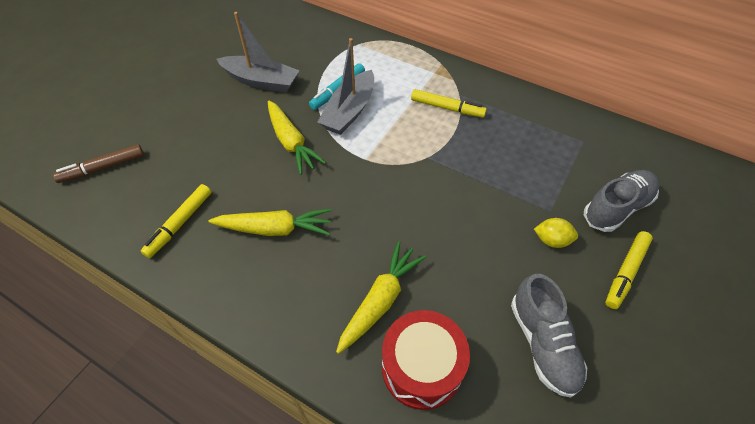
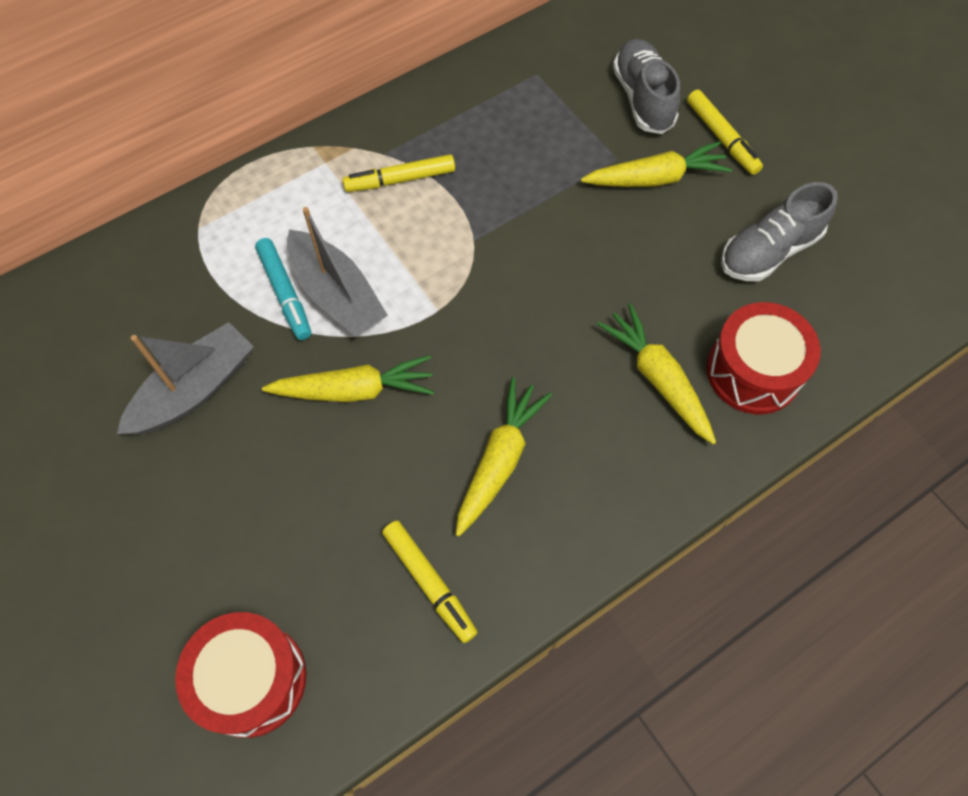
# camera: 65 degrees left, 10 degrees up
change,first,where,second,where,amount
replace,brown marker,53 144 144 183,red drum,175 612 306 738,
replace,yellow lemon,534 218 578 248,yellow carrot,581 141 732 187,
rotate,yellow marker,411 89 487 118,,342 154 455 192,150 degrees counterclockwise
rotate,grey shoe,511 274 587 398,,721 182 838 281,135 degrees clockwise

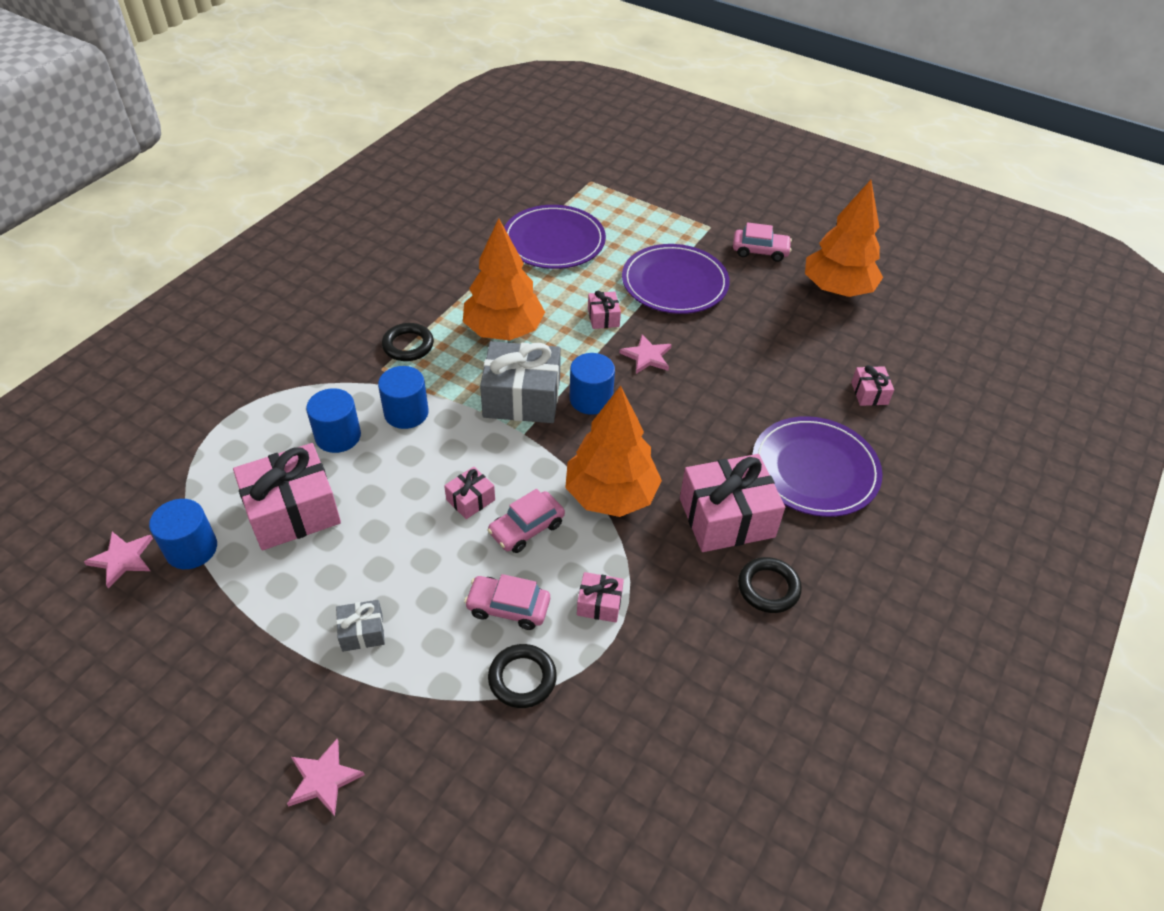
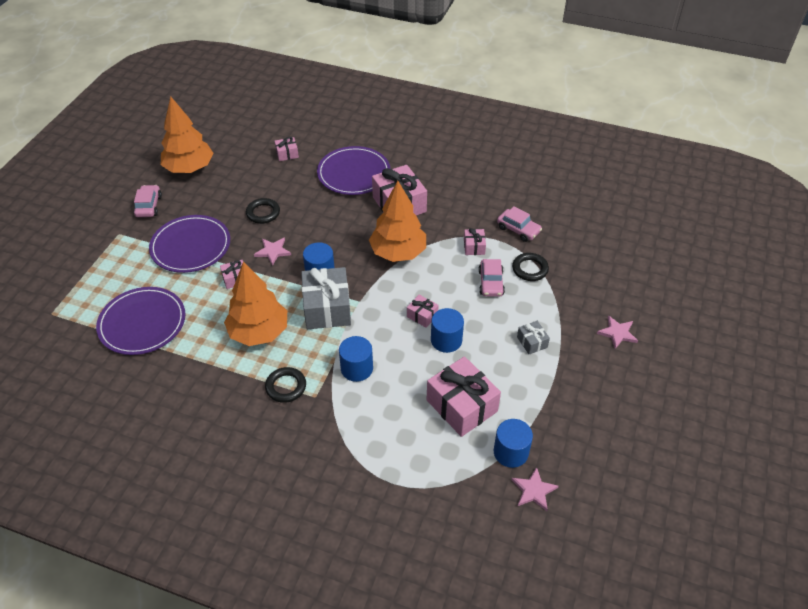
# camera: 100 degrees left, 0 degrees up
change,first,where,second,where,amount
move,blue cylinder,306 388 361 453,,431 308 464 353,
move,pink car,488 489 565 553,,497 206 542 242,
move,black ring,738 557 802 613,,246 198 280 224,

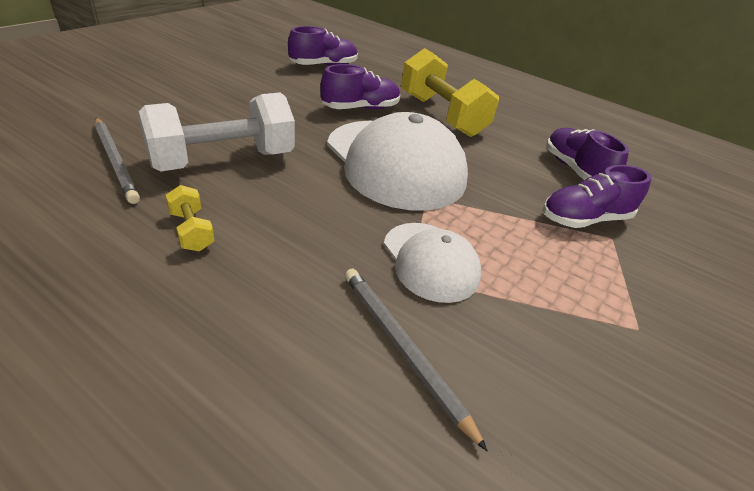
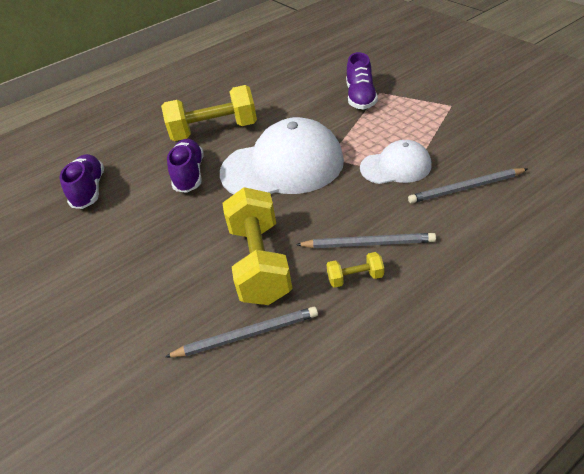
# camera: 60 degrees left, 5 degrees up
change,first,where,second,where,amount
delete,purple shoe,546 128 629 180,,,
insert,,,grey pencil,296 233 436 248,
recolor,white dumbbell,138 92 295 171,yellow dumbbell,223 187 292 305,

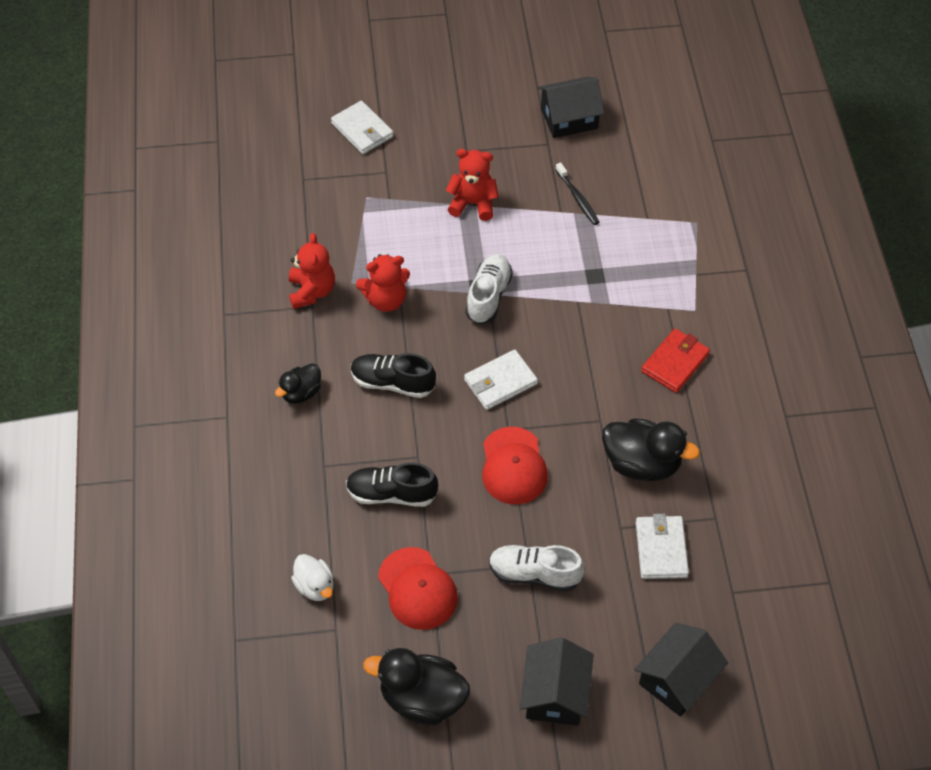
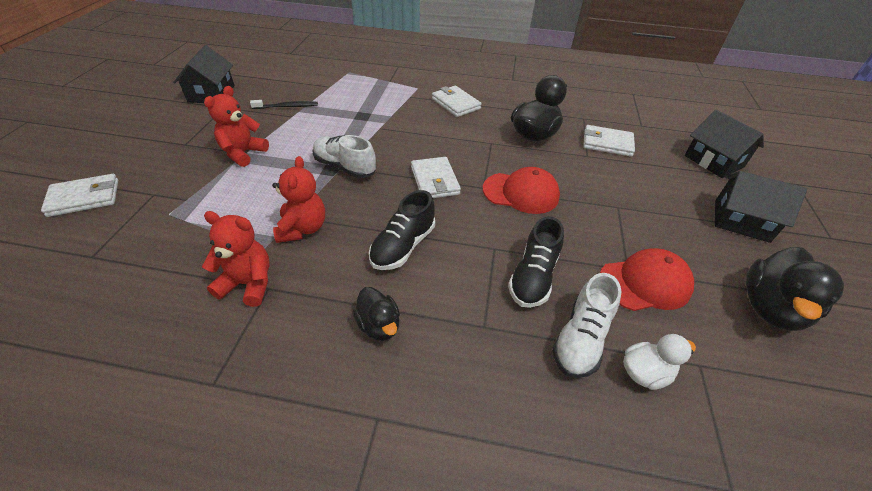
# camera: 75 degrees left, 10 degrees down
change,first,where,second,where,amount
move,white shoe,489 545 585 592,,552 273 621 378,
recolor,red wallet,641 329 710 393,white wallet,432 86 482 117,

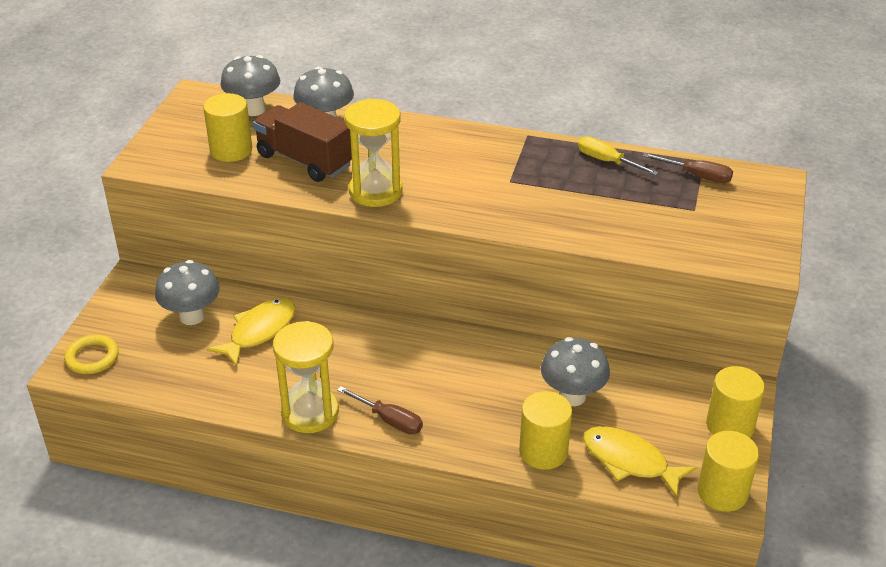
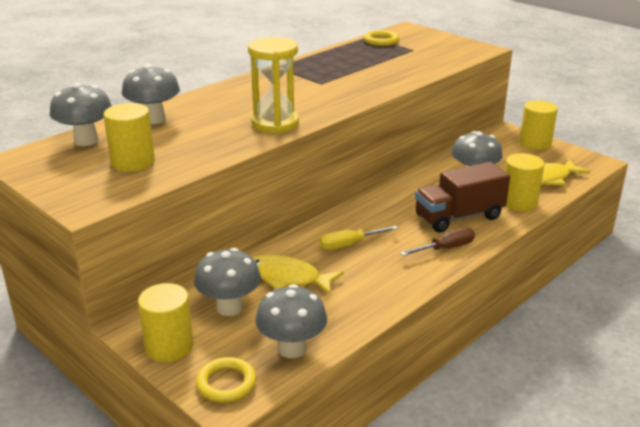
# camera: 60 degrees left, 10 degrees down
change,first,where,second,where,amount
delete,yellow hourglass,273 321 339 433,,,
insert,,,grey mushroom,255 284 327 358,
move,brown truck,253 102 352 182,,415 162 510 233,
move,yellow screwdriver,578 136 659 176,,320 226 398 250,
move,yellow cylinder,697 431 759 512,,138 283 193 362,
replace,brown screwdriver,643 153 733 183,yellow ring,364 30 399 46,
rotate,yellow fish,207 298 296 367,,252 255 344 295,45 degrees counterclockwise

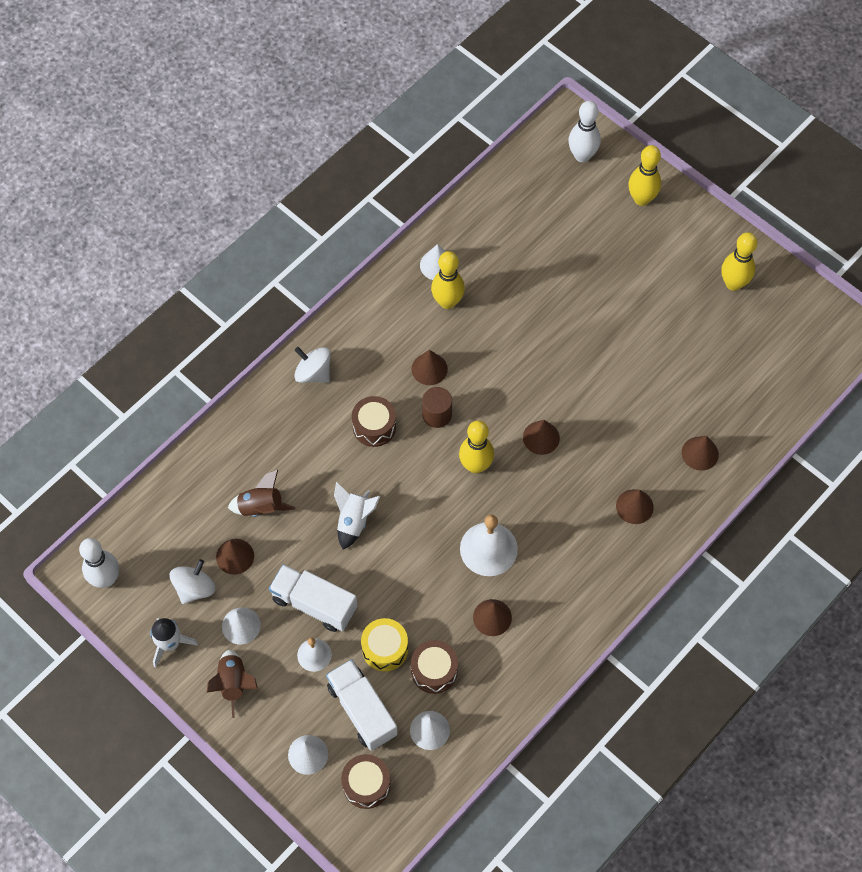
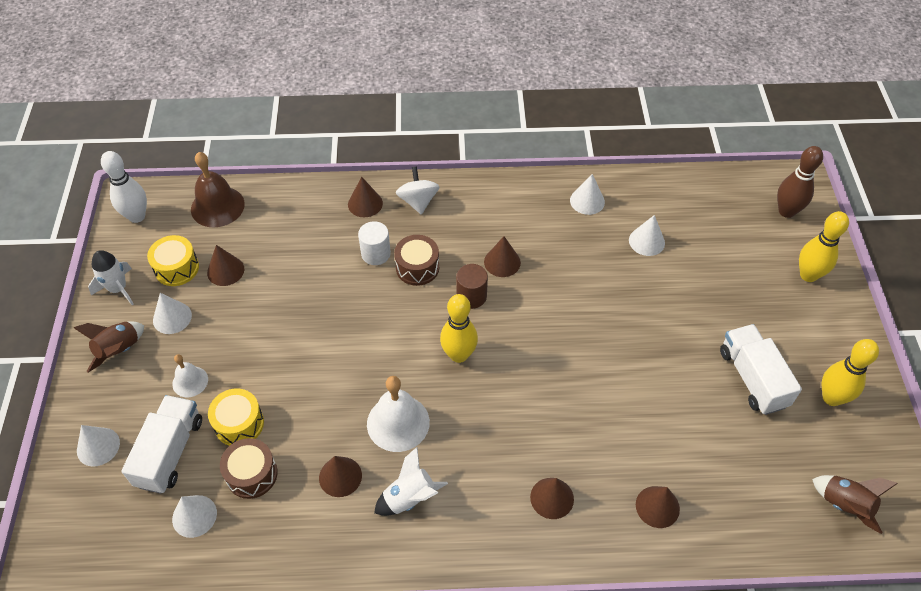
# camera: 45 degrees right, 10 degrees down
change,first,where,second,where,amount
delete,brown drum,341 754 390 809,,,
delete,yellow bowling pin,431 251 465 309,,,
insert,,,brown bell,191 152 245 228,
insert,,,white cylinder,358 221 391 265,
insert,,,white cone,629 215 665 256,
move,brown rocket,228 470 296 517,,812 475 898 534,
move,white truck,269 564 357 632,,720 324 802 415,
move,white rocket,334 482 380 550,,374 447 448 516,
move,brown cone,523 420 560 455,,348 177 383 217,
replace,white spinning top,170 559 215 604,yellow drum,147 235 199 286,
recolor,white bowling pin,568 101 601 162,brown bowling pin,777 146 823 218,

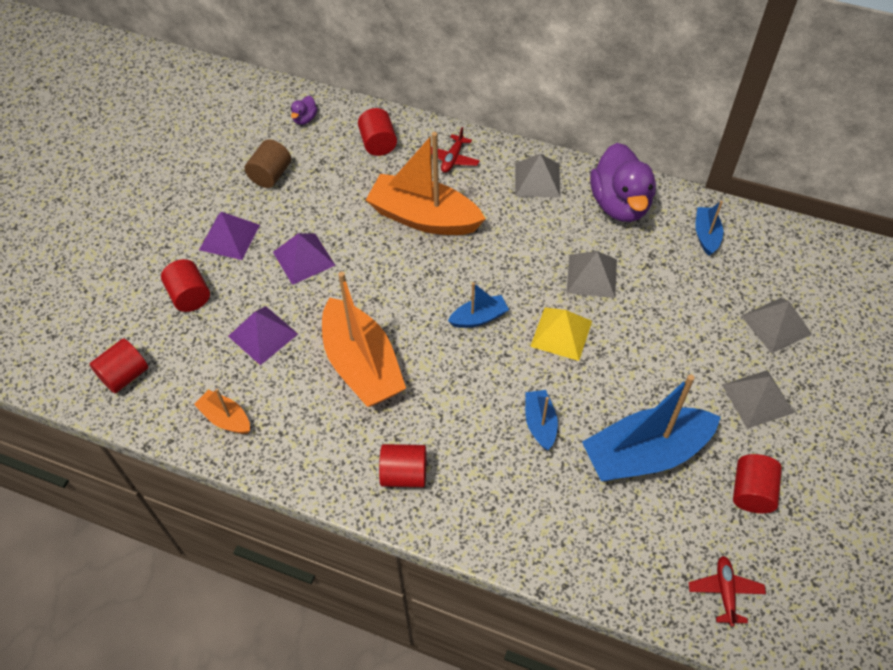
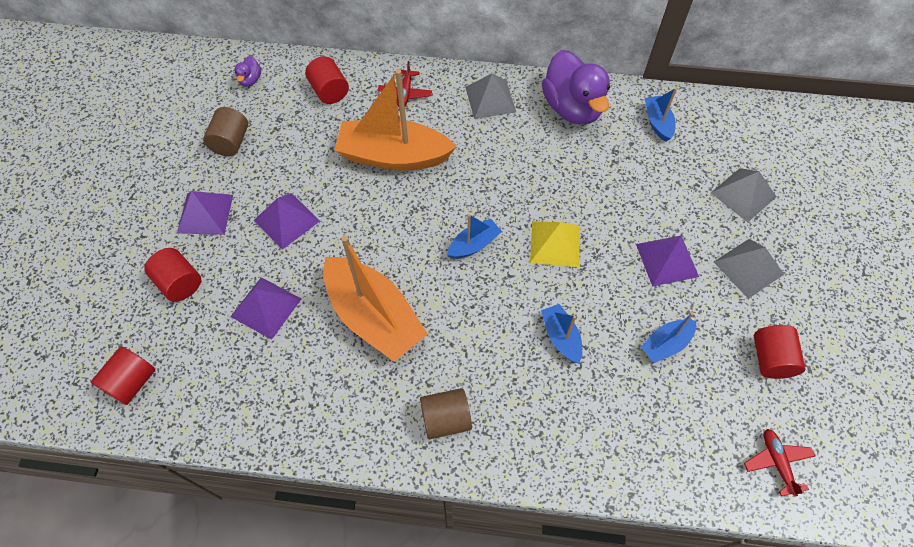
# camera: 15 degrees left, 5 degrees up
change,first,where,second,where,amount
delete,orange boat,194 388 250 434,,,
delete,grey pyramid,566 251 617 298,,,
insert,,,purple pyramid,636 236 699 286,
recolor,red cylinder,379 444 426 487,brown cylinder,420 388 472 439,
resize,blue boat,582 374 721 481,,641 312 696 363,x0.48

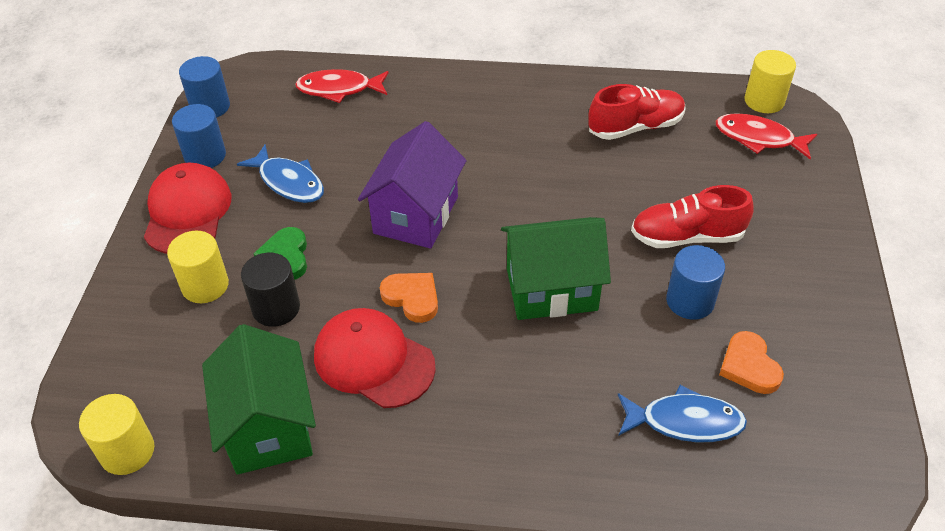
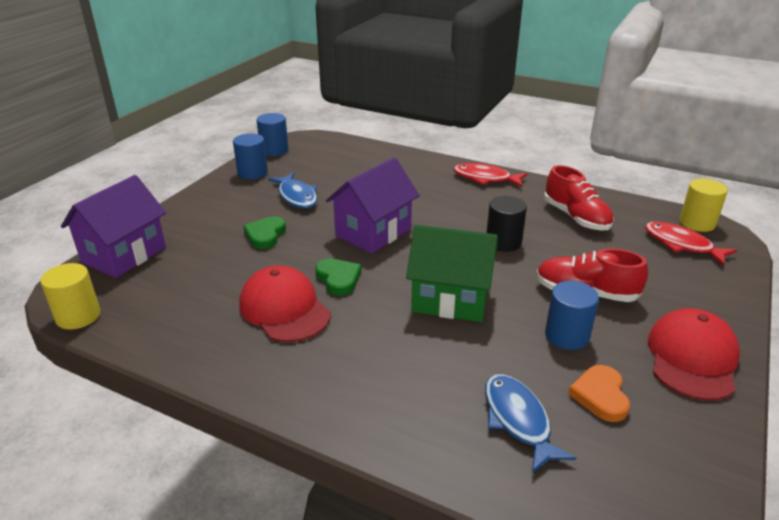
# camera: 20 degrees right, 15 degrees down
change,first,where,second,where,amount
delete,yellow cylinder,167 231 229 303,,,
delete,green house,202 324 316 475,,,
insert,,,purple house,61 175 166 278,
move,red cap,144 163 232 254,,648 308 740 401,
move,black cylinder,241 253 300 327,,486 196 527 252,
move,red fish,295 69 389 103,,453 163 527 187,
recolor,orange heart,380 273 438 323,green heart,315 258 362 296,
rotate,red shoe,588 84 686 140,,544 165 614 230,60 degrees clockwise
rotate,blue fish,618 385 747 442,,485 374 576 473,135 degrees counterclockwise

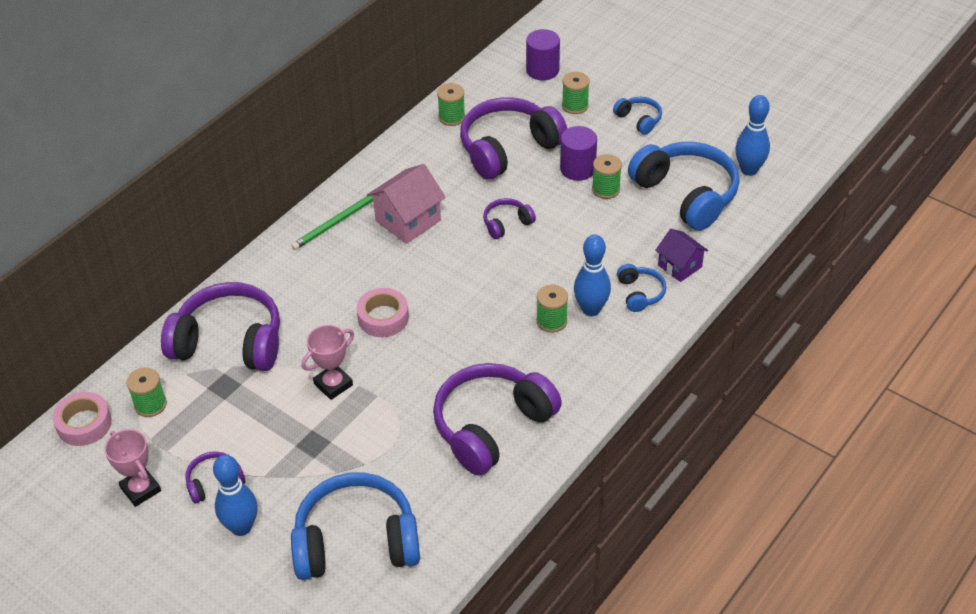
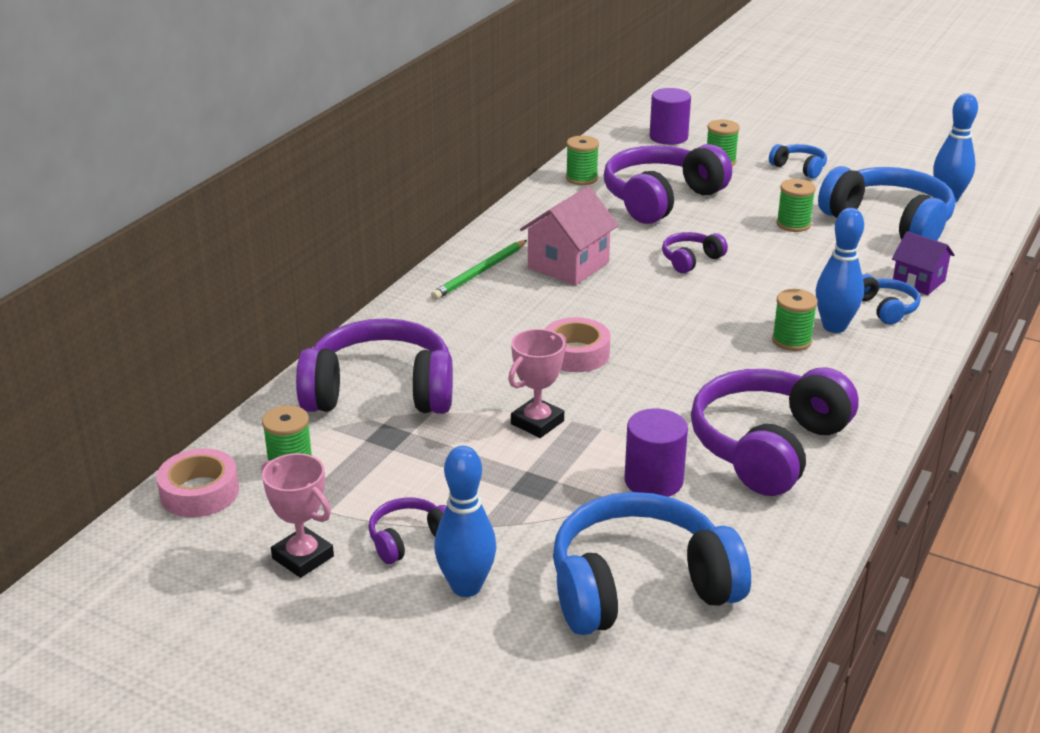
# camera: 10 degrees left, 15 degrees down
change,first,where,second,where,amount
move,purple cylinder,560 126 597 181,,625 409 688 497,

